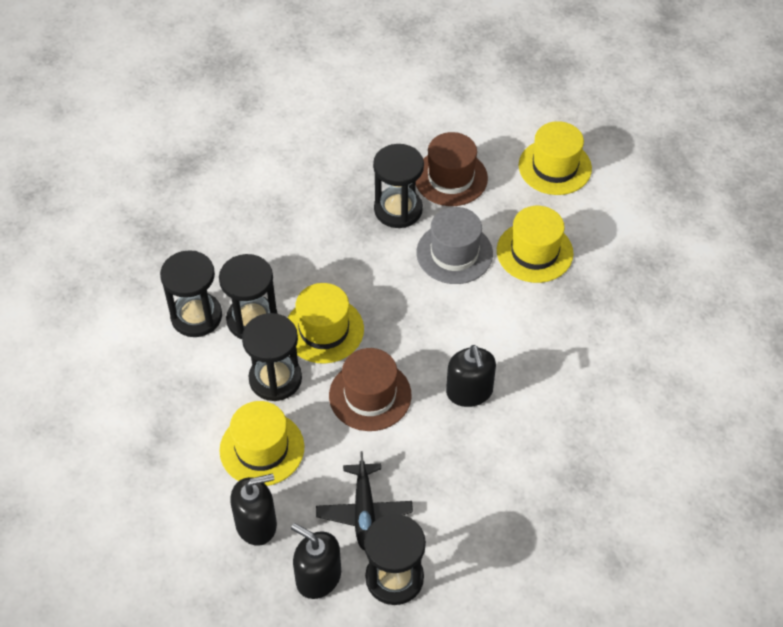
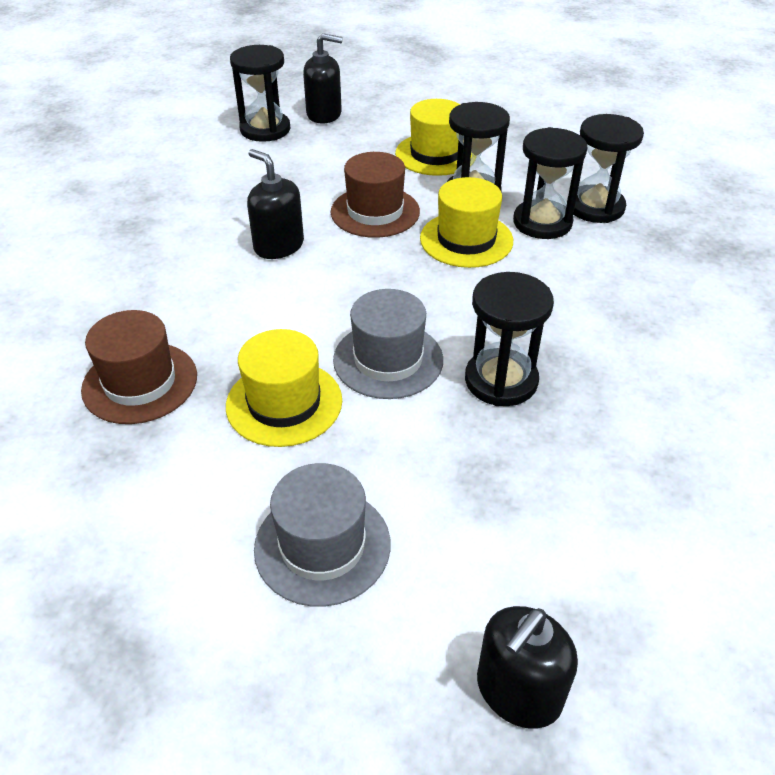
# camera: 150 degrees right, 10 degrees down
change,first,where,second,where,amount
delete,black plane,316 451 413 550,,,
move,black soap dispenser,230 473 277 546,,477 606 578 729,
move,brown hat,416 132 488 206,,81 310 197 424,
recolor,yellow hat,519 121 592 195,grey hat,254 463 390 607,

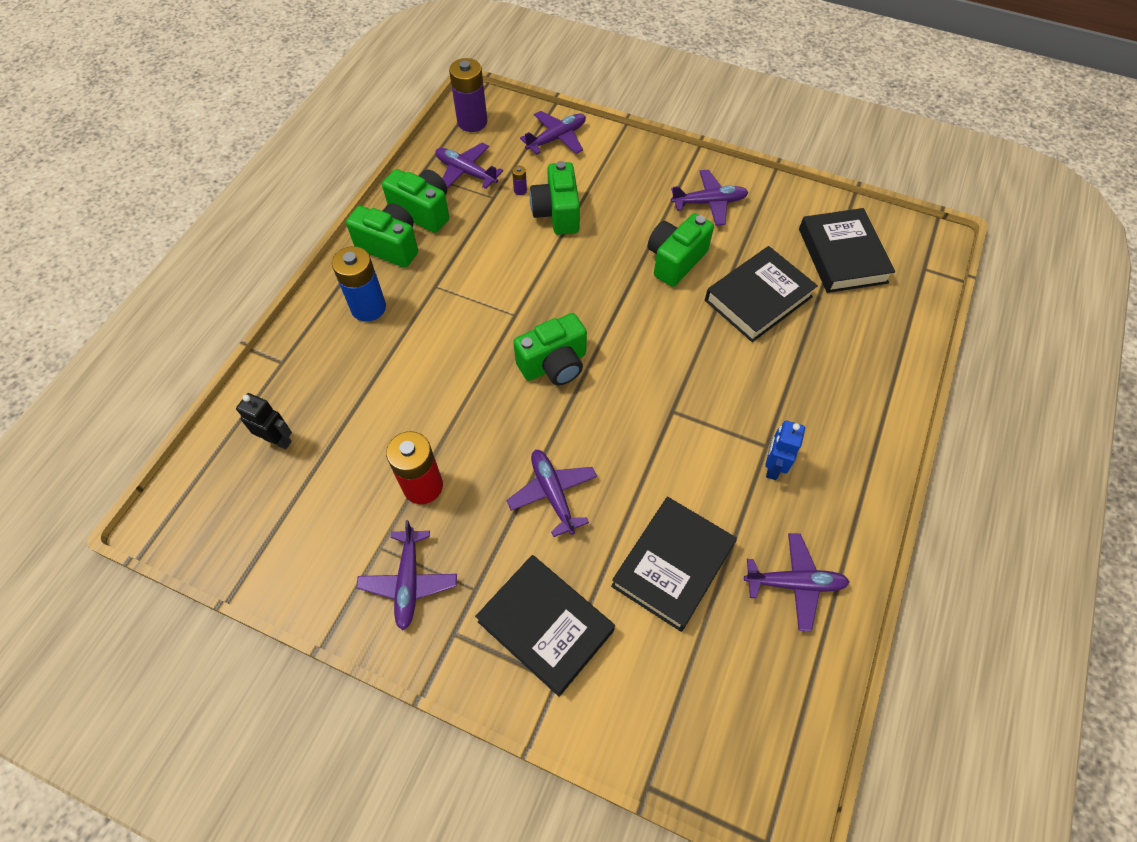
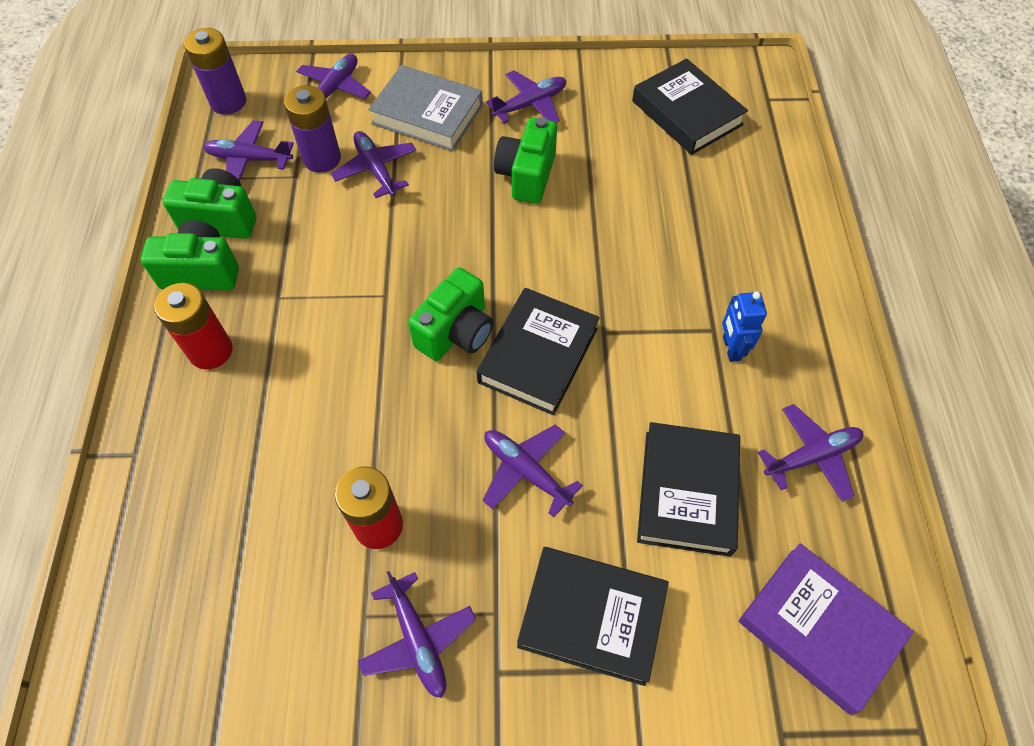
# camera: 25 degrees left, 0 degrees up
change,first,where,second,where,amount
delete,black robot,236 393 292 449,,,
insert,,,grey book,368 65 483 151,
insert,,,purple book,739 543 914 715,
move,black book,705 246 818 342,,476 288 600 415,
replace,green camera,530 161 580 235,purple plane,331 131 416 198,
recolor,blue battery,332 246 386 322,red battery,154 283 233 369,
resize,purple battery,512 166 527 195,,284 85 341 173,x2.43

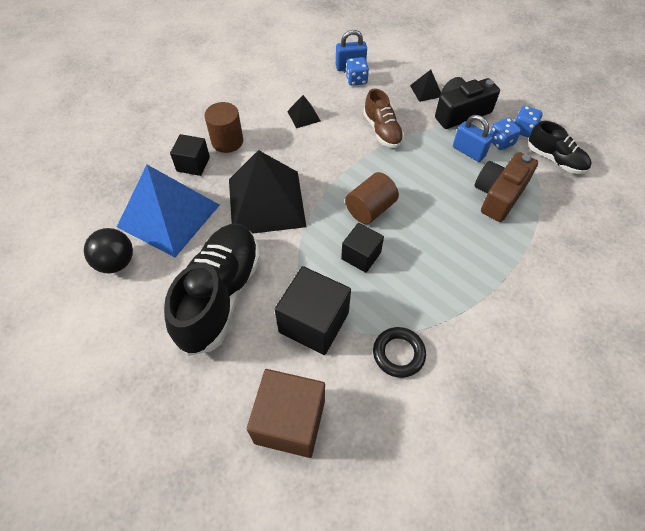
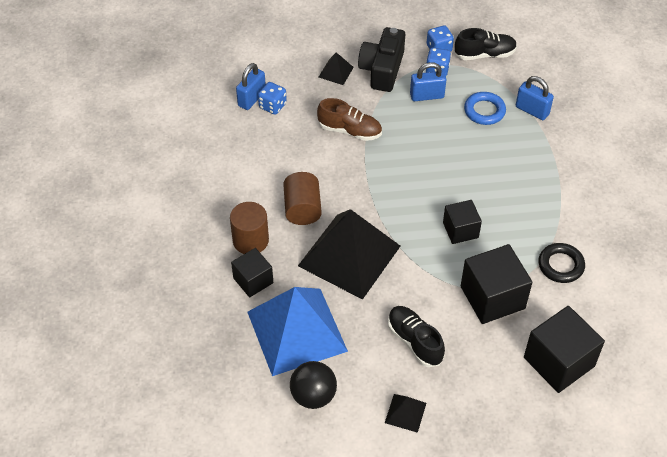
# camera: 50 degrees left, 5 degrees down
change,first,where,second,where,amount
insert,,,blue padlock,516 76 554 120,
move,black pyramid,287 95 320 128,,385 394 426 433,
move,brown cylinder,345 172 399 224,,283 172 322 225,
replace,brown camera,475 152 538 222,blue ring,464 92 506 125,
recolor,brown cube,247 369 325 458,black cube,524 306 605 393,
resize,black shoe,164 224 260 356,,388 306 445 367,x0.54

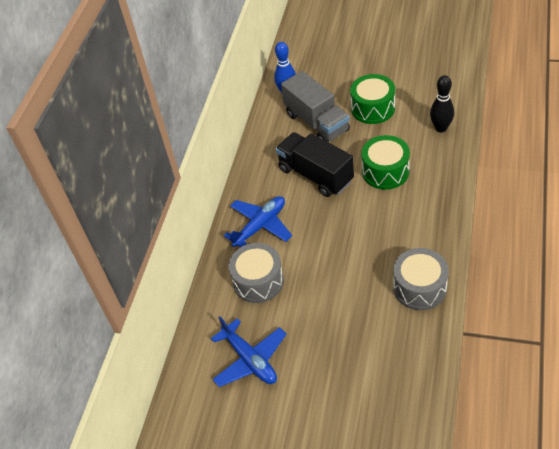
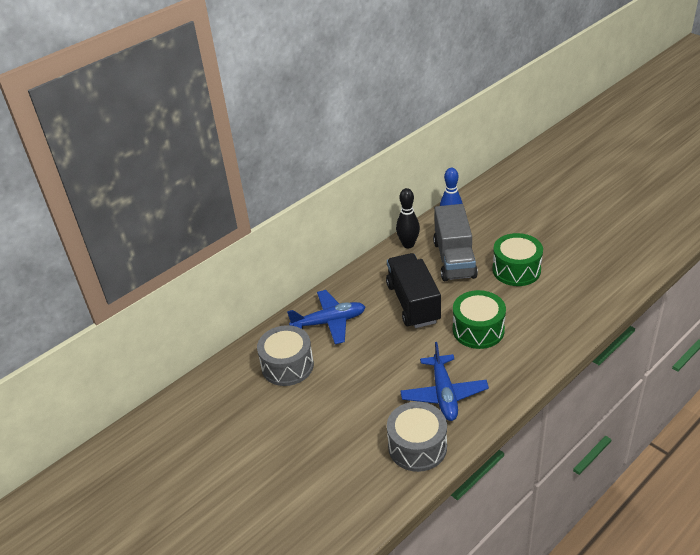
# camera: 30 degrees right, 10 degrees down
change,first,where,second,where,amount
move,blue plane,211 317 287 387,,400 342 489 421,
move,black bowling pin,430 75 454 132,,396 188 420 248,

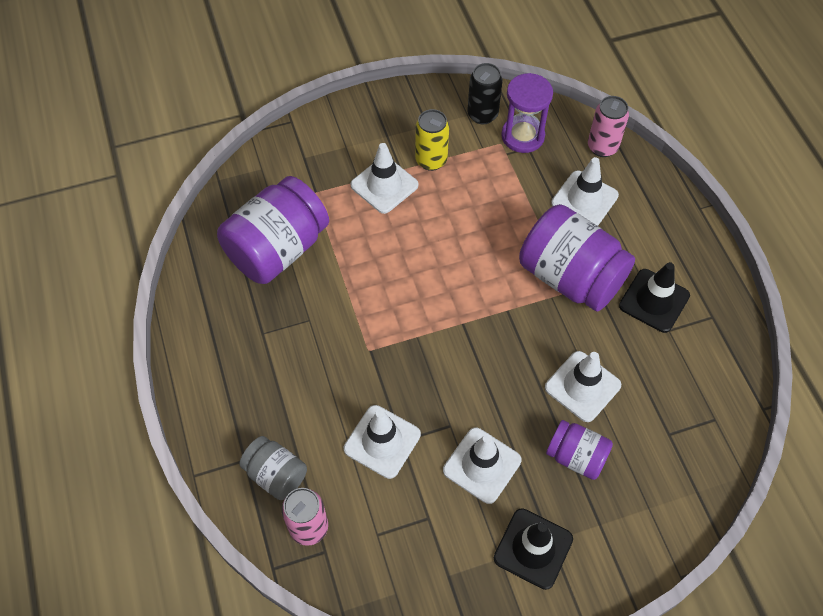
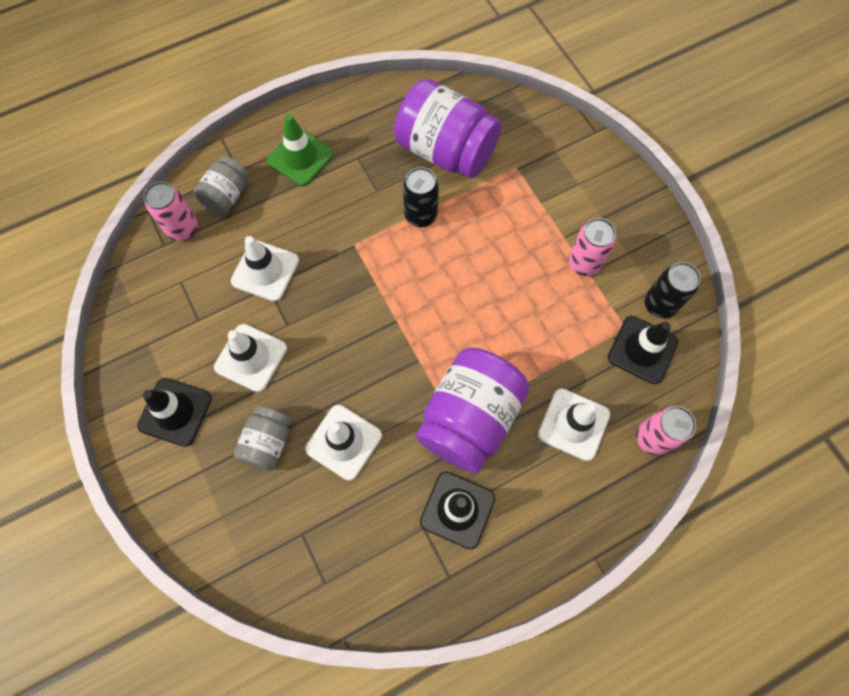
# camera: 80 degrees right, 10 degrees up
change,first,where,second,where,amount
delete,white traffic cone,350 143 419 214,,,
insert,,,green traffic cone,267 114 334 186,
insert,,,black can,403 167 439 227,
replace,purple hourglass,501 73 553 153,black traffic cone,608 316 678 384,
recolor,yellow can,415 109 449 171,pink can,568 218 616 276,
recolor,purple jar,546 420 613 480,grey jar,233 406 291 471,

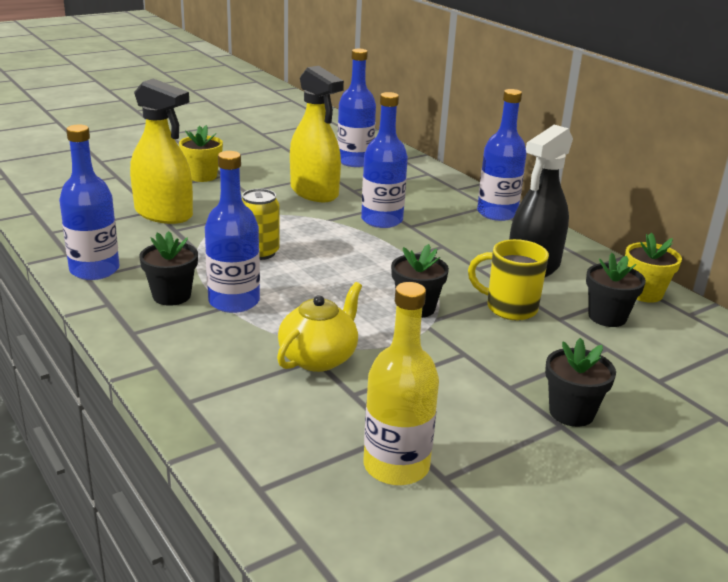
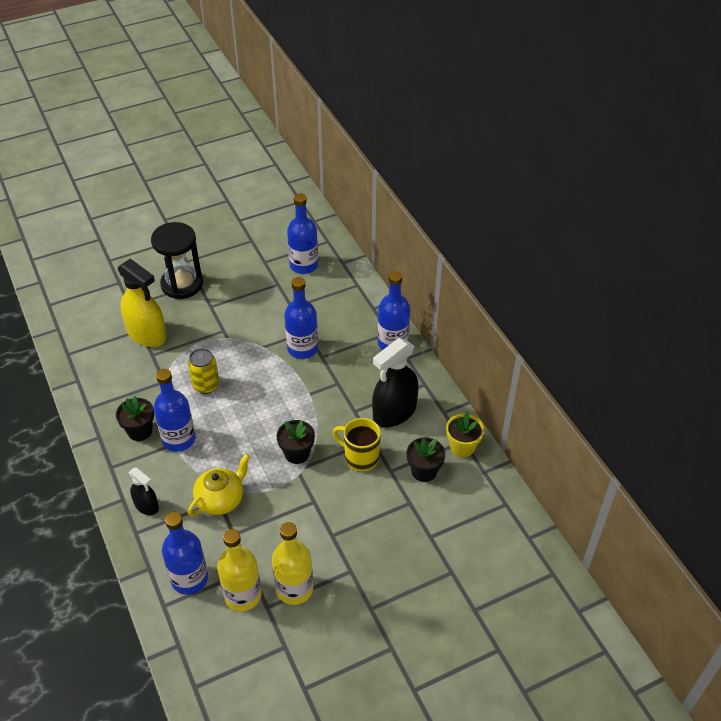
# camera: 10 degrees right, 20 degrees up
change,first,where,second,where,amount
delete,yellow spray bottle,290 66 344 202,,,
delete,black flower pot,545 338 616 427,,,
insert,,,black spray bottle,129 468 159 515,
insert,,,yellow bottle,272 522 313 605,
move,blue bottle,59 125 119 280,,162 512 208 595,
replace,yellow flower pot,179 125 223 182,black hourglass,151 222 203 299,

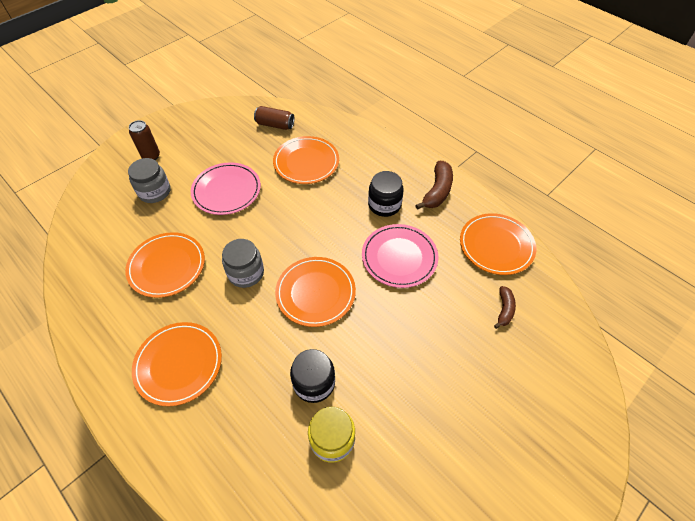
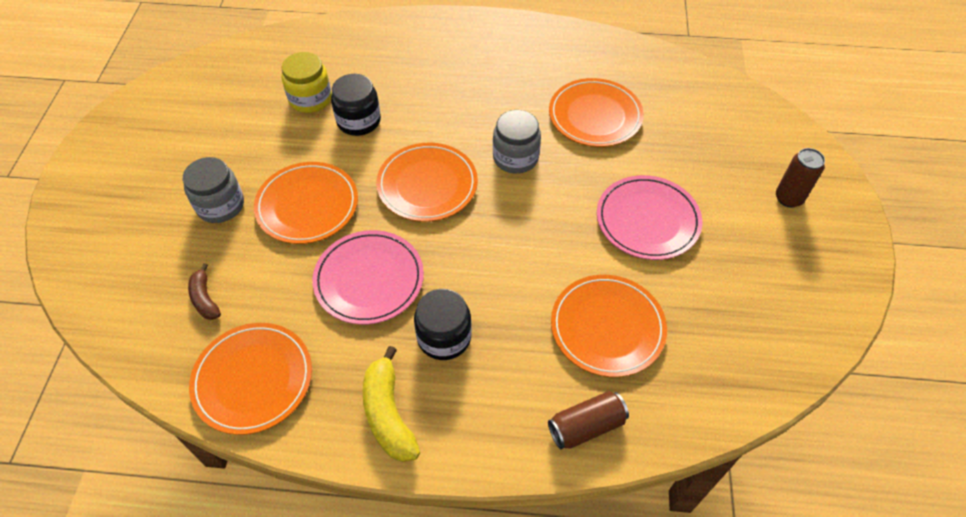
# camera: 140 degrees right, 0 degrees up
change,first,where,second,where,amount
move,grey jar,128 158 170 203,,183 157 244 223,
move,orange plate,132 322 222 406,,254 162 358 244,
move,brown can,254 106 294 130,,548 391 629 449,
recolor,brown banana,415 161 453 210,yellow banana,363 346 420 462,

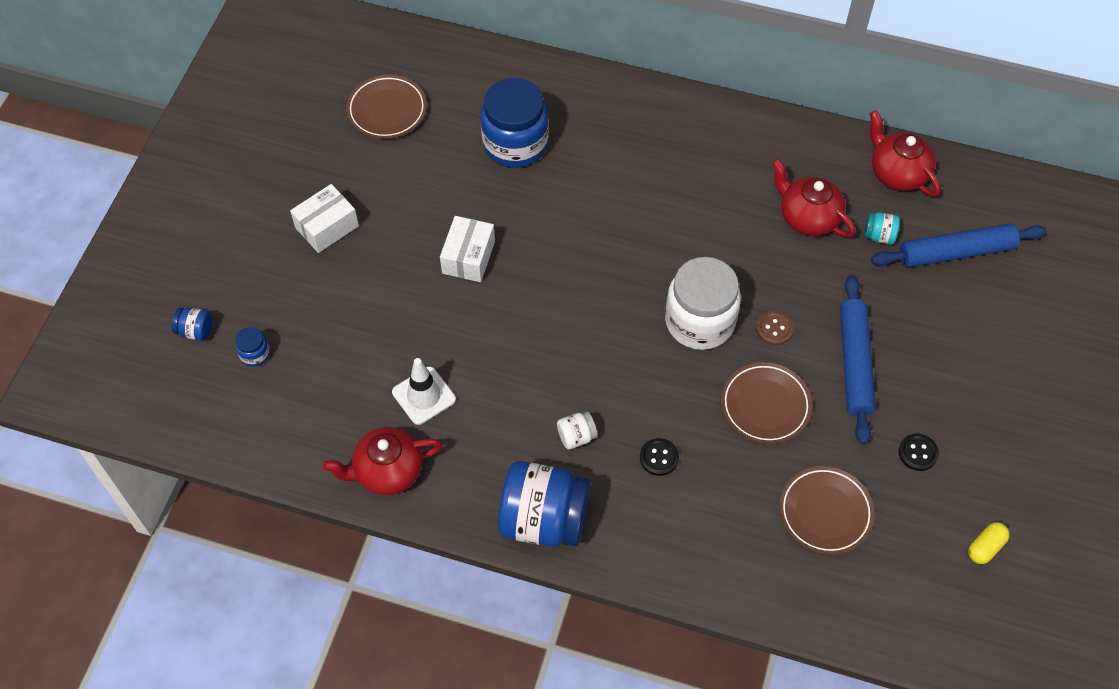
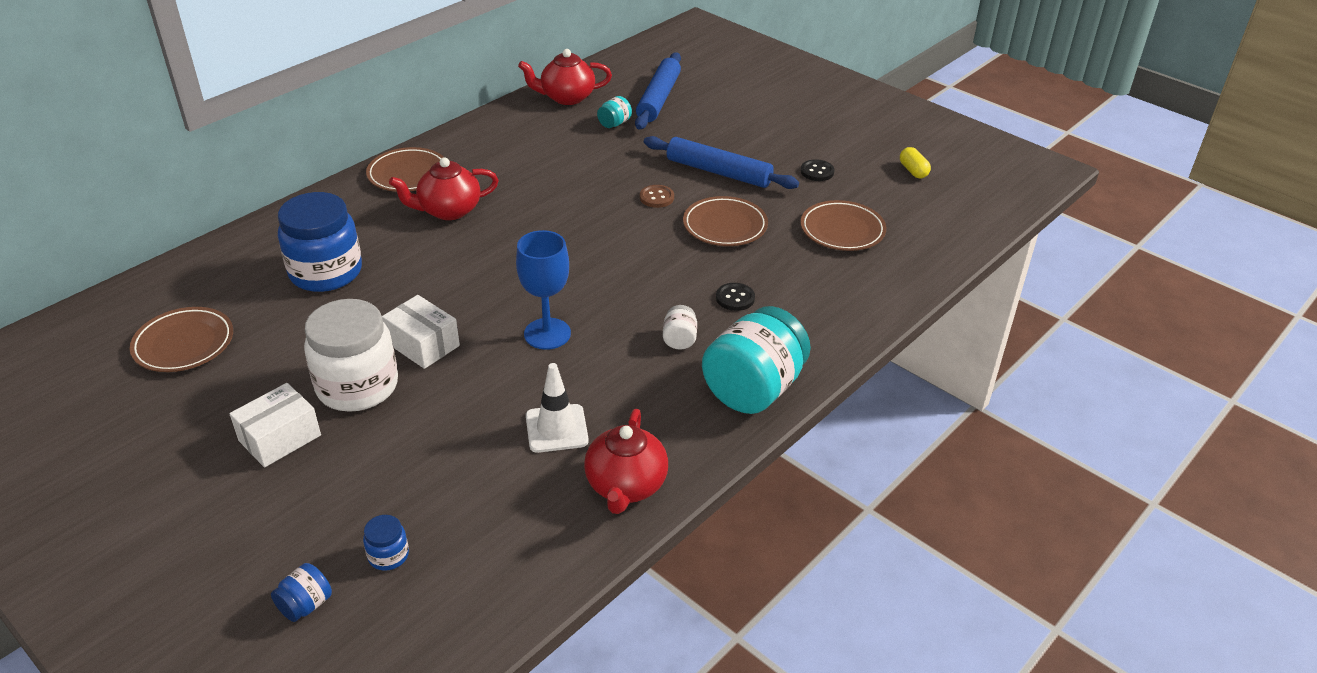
# camera: 65 degrees left, 20 degrees down
change,first,where,second,where,amount
insert,,,brown plate,366 147 444 192,
insert,,,blue goblet,516 230 571 350,
move,white jar,665 257 741 350,,304 299 398 411,
move,red teapot,772 159 855 237,,389 157 499 220,
recolor,blue jar,498 461 591 547,turquoise jar,702 306 811 414,
rotate,white box,290 184 359 253,,229 383 321 468,60 degrees clockwise

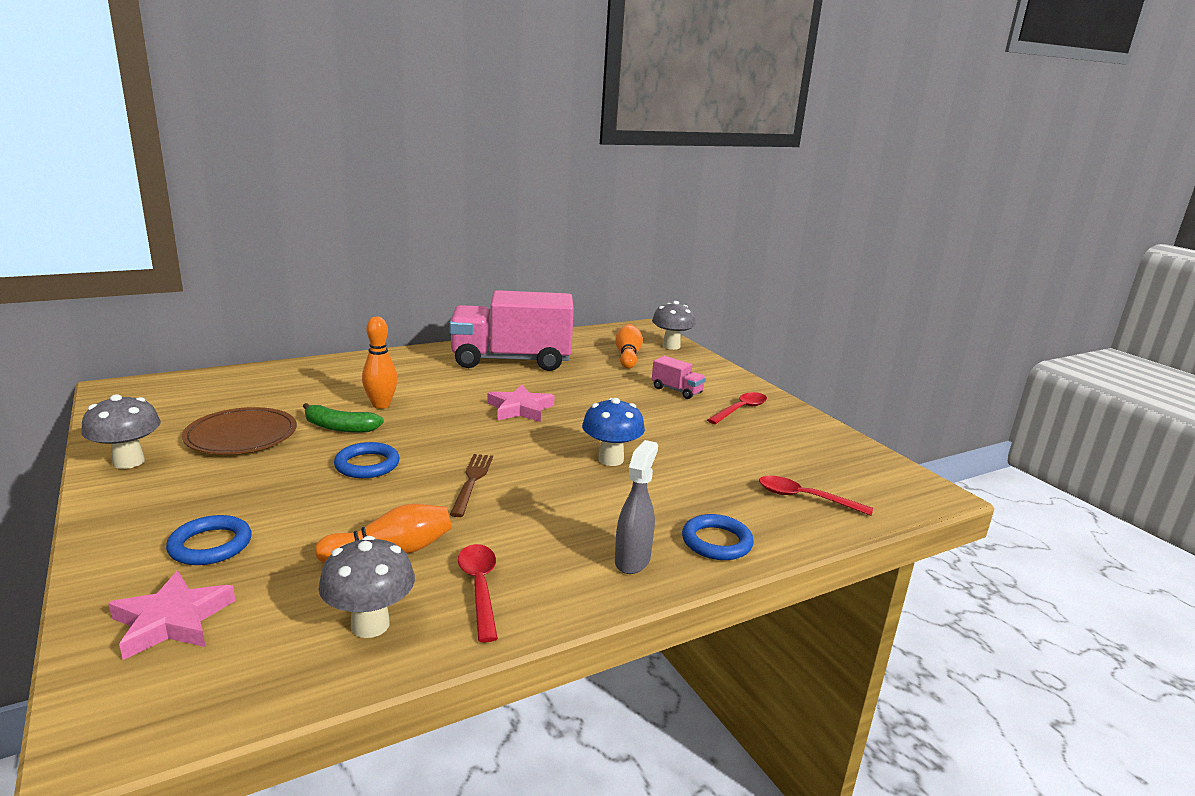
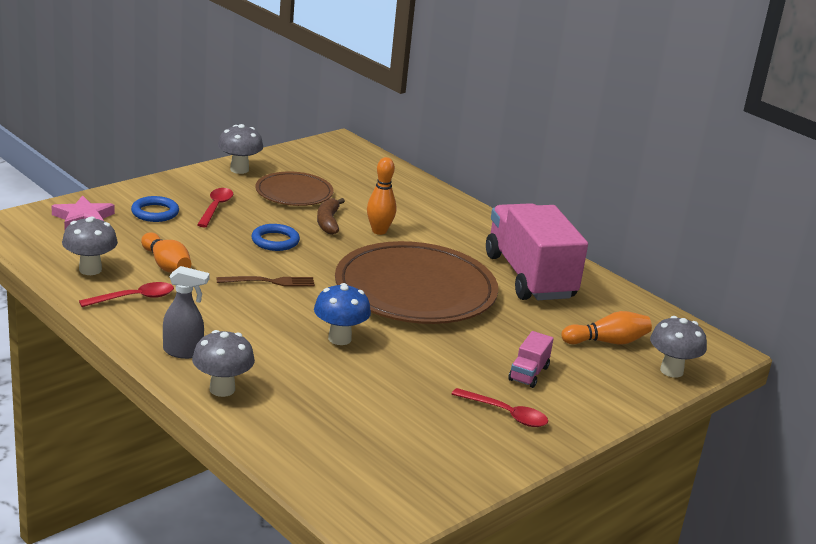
# camera: 75 degrees right, 5 degrees up
change,first,where,second,where,amount
move,red spoon,759 476 873 516,,197 188 233 227,
replace,pink star,487 385 555 422,brown plate,335 241 498 324,
replace,blue ring,682 514 754 560,grey mushroom,192 330 255 397,
recolor,green banana,303 403 384 432,brown banana,317 198 345 235,

